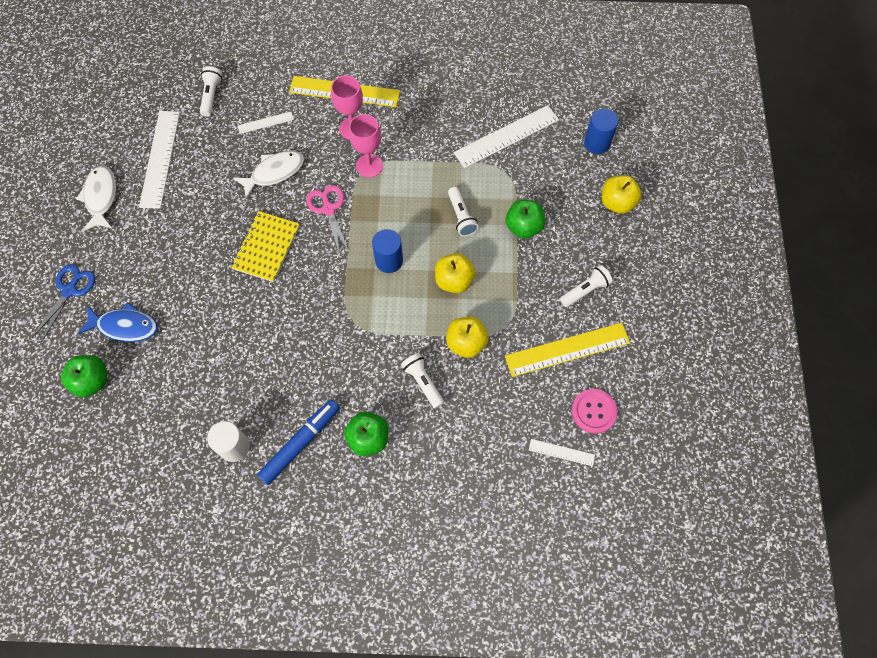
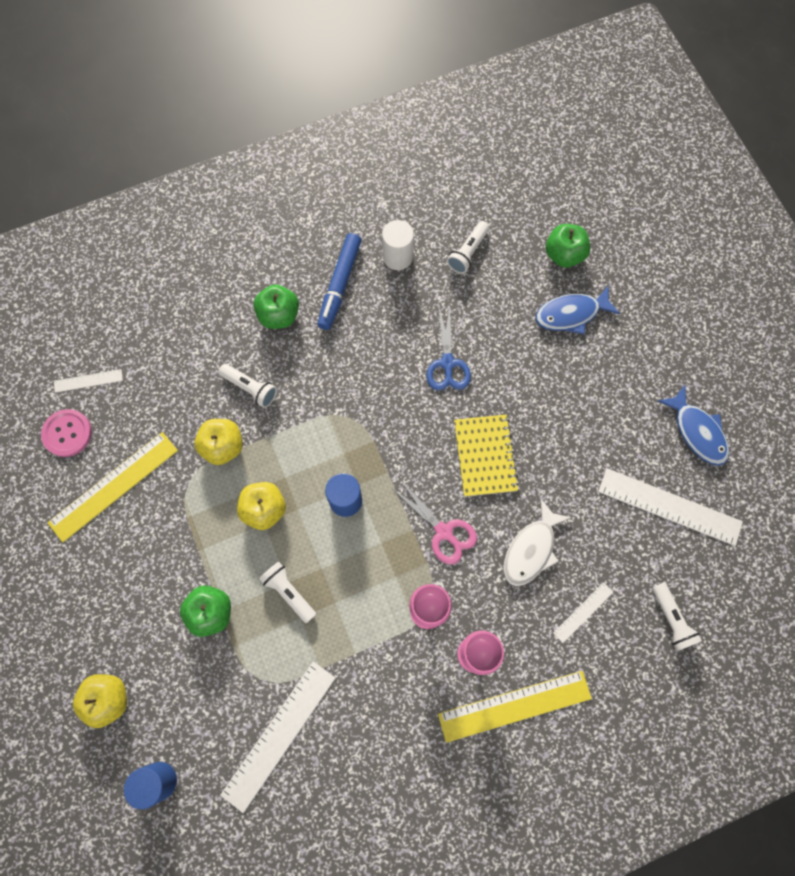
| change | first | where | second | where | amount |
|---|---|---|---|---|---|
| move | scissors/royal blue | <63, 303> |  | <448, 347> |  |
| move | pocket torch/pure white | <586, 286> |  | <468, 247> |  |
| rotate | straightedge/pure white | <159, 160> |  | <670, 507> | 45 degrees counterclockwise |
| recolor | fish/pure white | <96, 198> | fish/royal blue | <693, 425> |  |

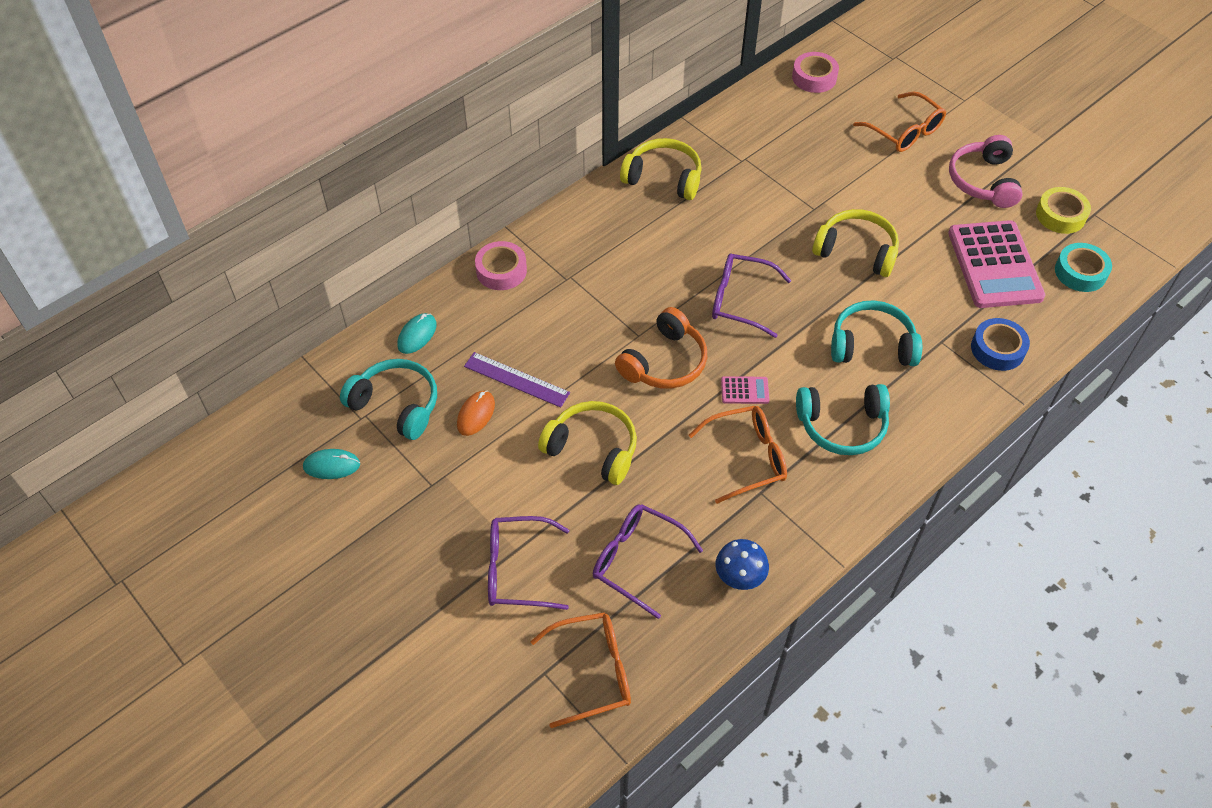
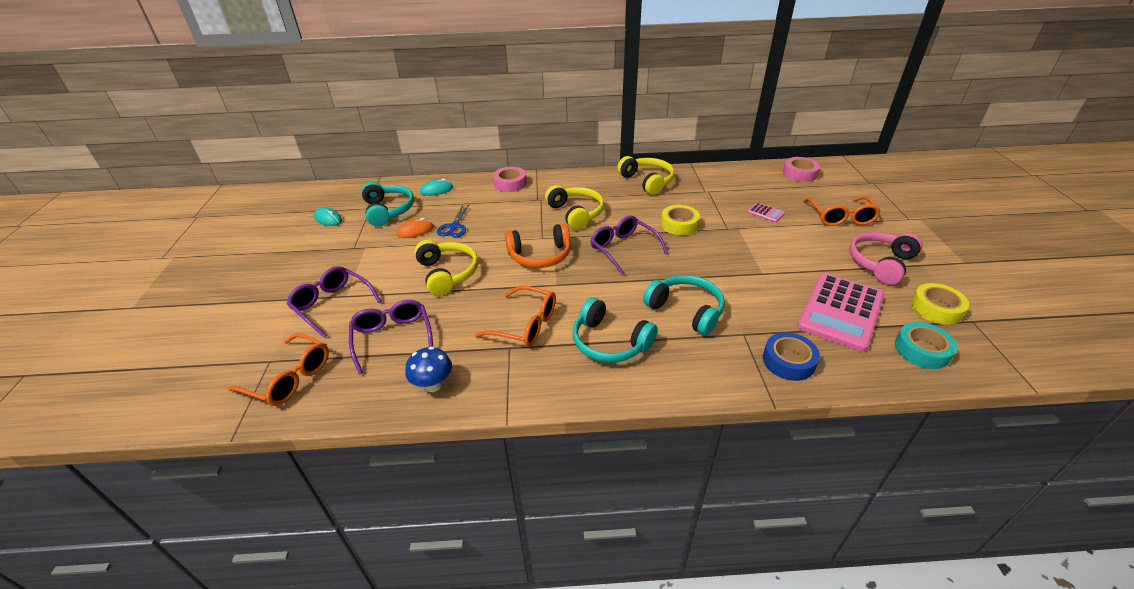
| change | first | where | second | where | amount |
|---|---|---|---|---|---|
| replace | straightedge/purple | <517, 380> | scissors/royal blue | <453, 220> |  |
| move | headset/golden | <855, 243> |  | <574, 207> |  |
| insert |  |  | sticky tape/golden | <680, 220> |  |
| move | calculator/pink | <745, 390> |  | <766, 212> |  |

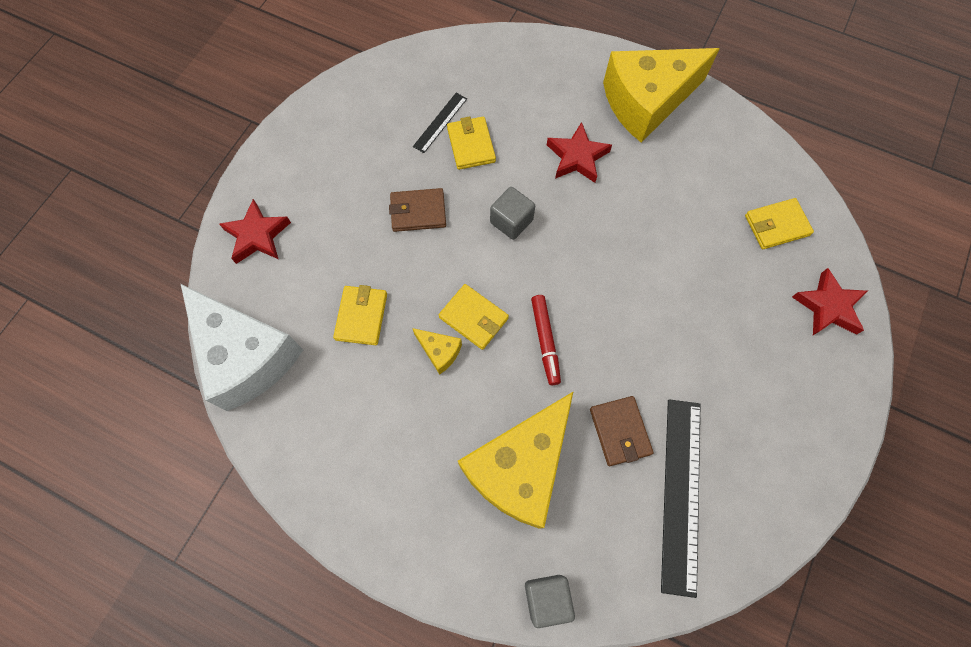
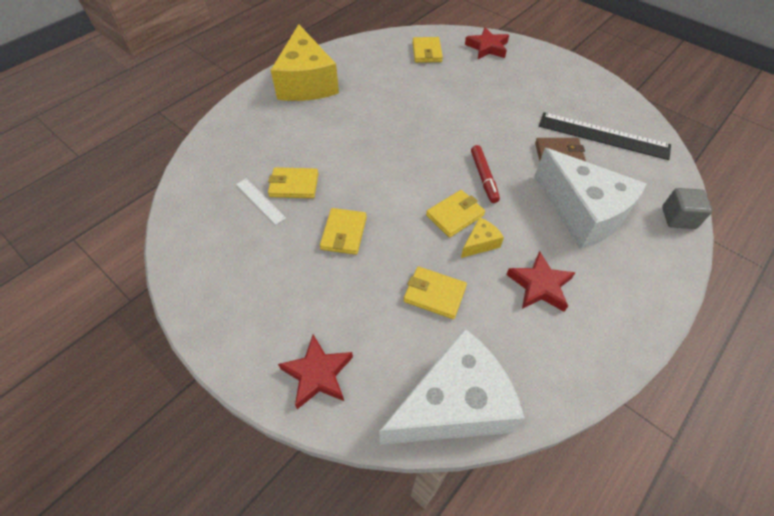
| change | first | where | second | where | amount |
|---|---|---|---|---|---|
| recolor | straightedge/ebony | <440, 123> | straightedge/pure white | <261, 201> |  |
| recolor | billfold/russet | <417, 210> | billfold/golden | <343, 231> |  |
| rotate | marker/scarlet | <546, 340> |  | <485, 174> | 75 degrees clockwise |
| move | five-pointed star/scarlet | <579, 152> |  | <541, 281> |  |
| recolor | cheese/golden | <516, 460> | cheese/pure white | <590, 198> |  |
| delete | block/ash-grey | <512, 213> |  |  |  |

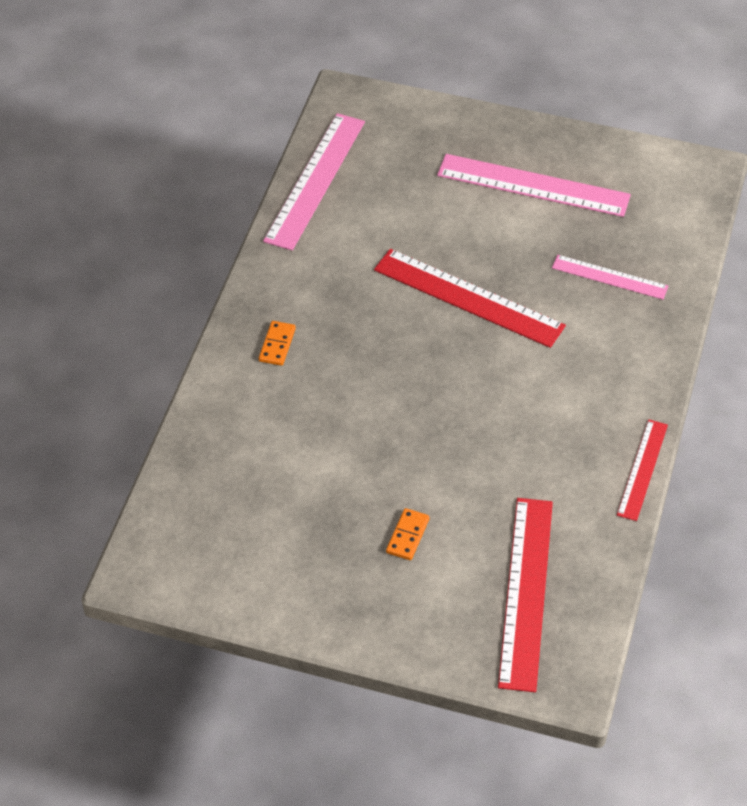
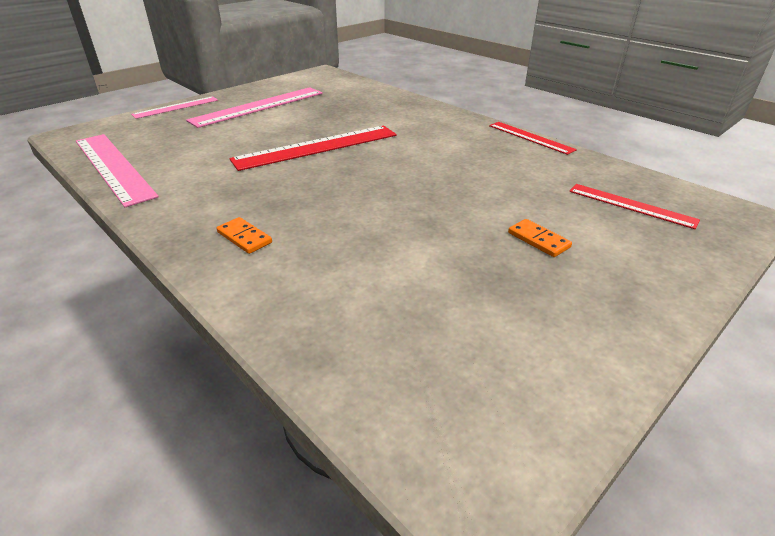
| change | first | where | second | where | amount |
|---|---|---|---|---|---|
| move | straightedge/pink | <610, 277> |  | <174, 107> |  |
| resize | straightedge/scarlet | <525, 595> |  | <634, 206> | x0.58 |

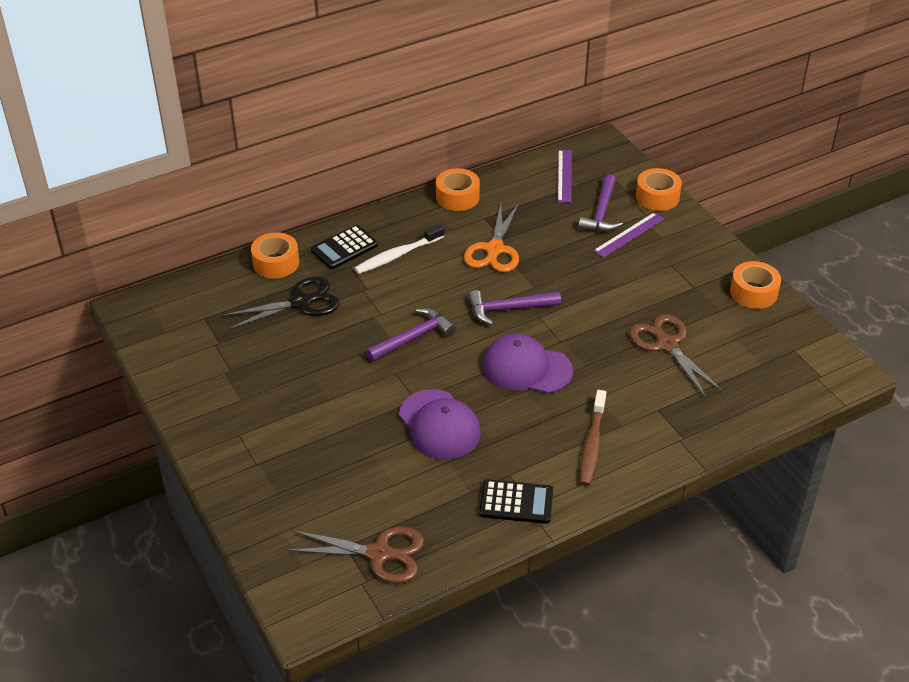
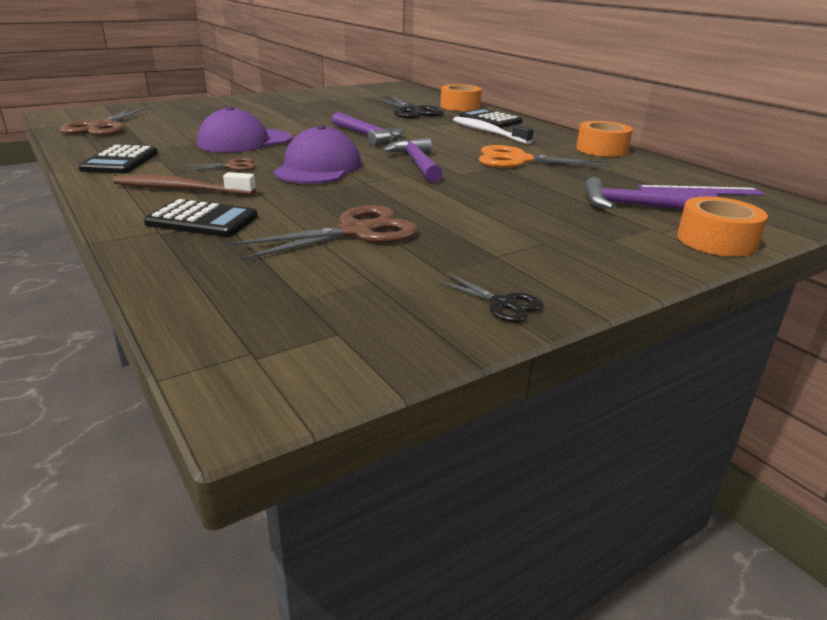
| change | first | where | second | where | amount |
|---|---|---|---|---|---|
| insert |  |  | calculator/ebony | <201, 218> |  |
| insert |  |  | scissors/russet | <217, 164> |  |
| replace | sticky tape/orange | <755, 285> | scissors/ebony | <489, 298> |  |
| delete | straightedge/purple | <628, 235> |  |  |  |

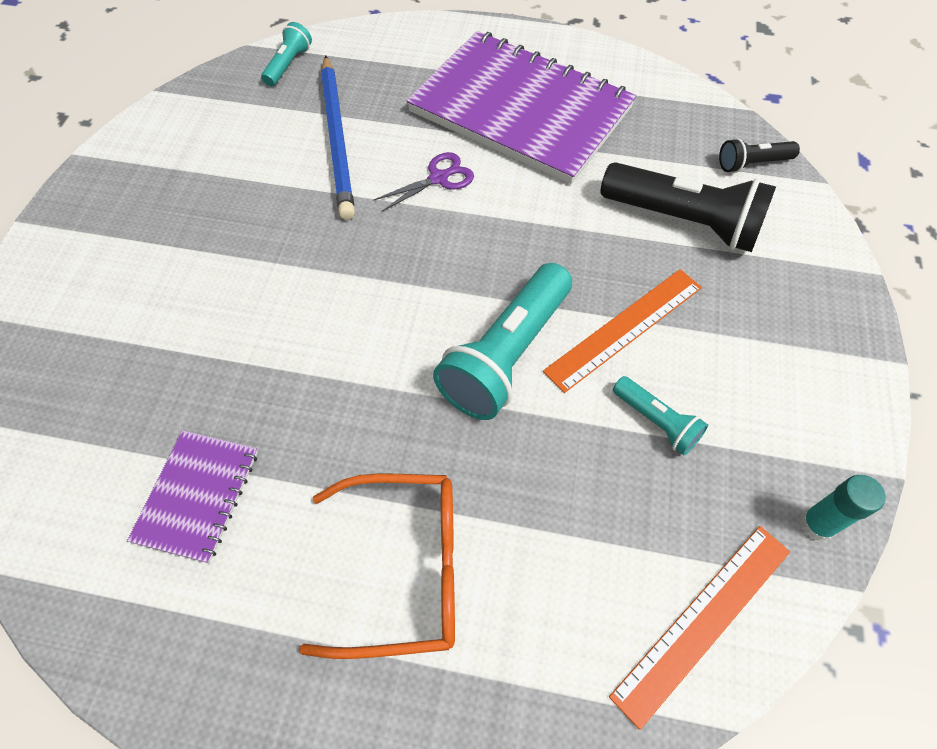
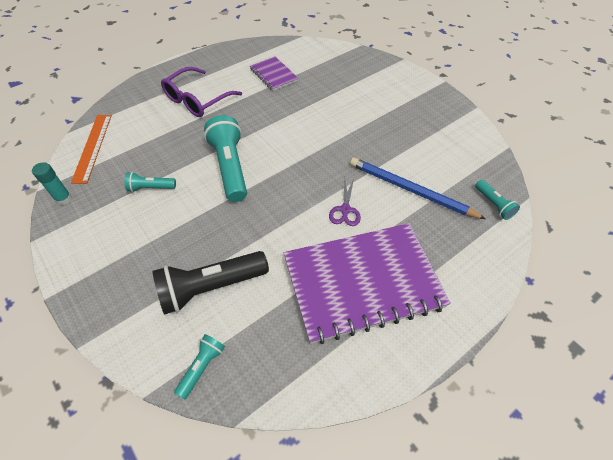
| change | first | where | second | where | amount |
|---|---|---|---|---|---|
| recolor | eyeglasses/orange | <377, 566> | eyeglasses/purple | <201, 92> |  |
| recolor | pocket torch/ebony | <759, 155> | pocket torch/turquoise | <199, 367> |  |
| delete | straightedge/orange | <622, 331> |  |  |  |

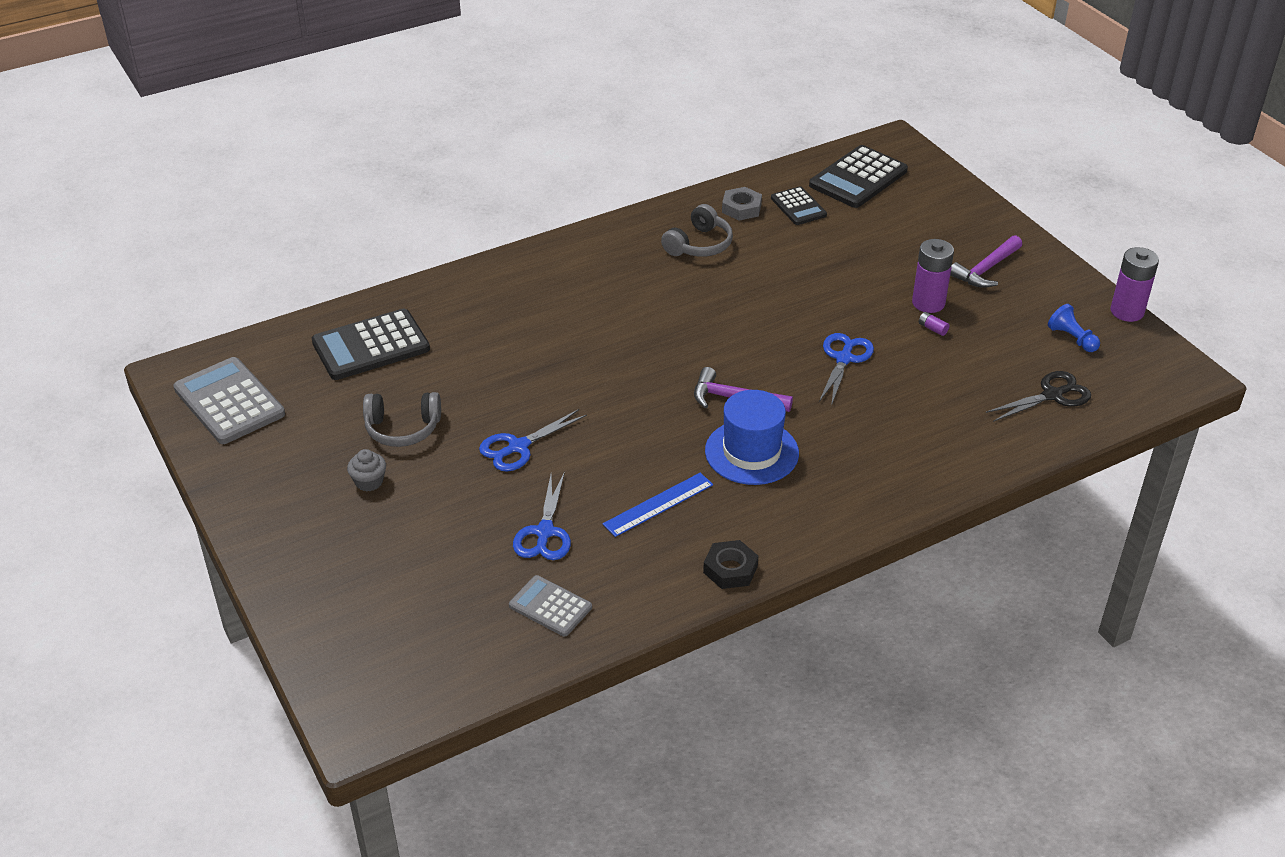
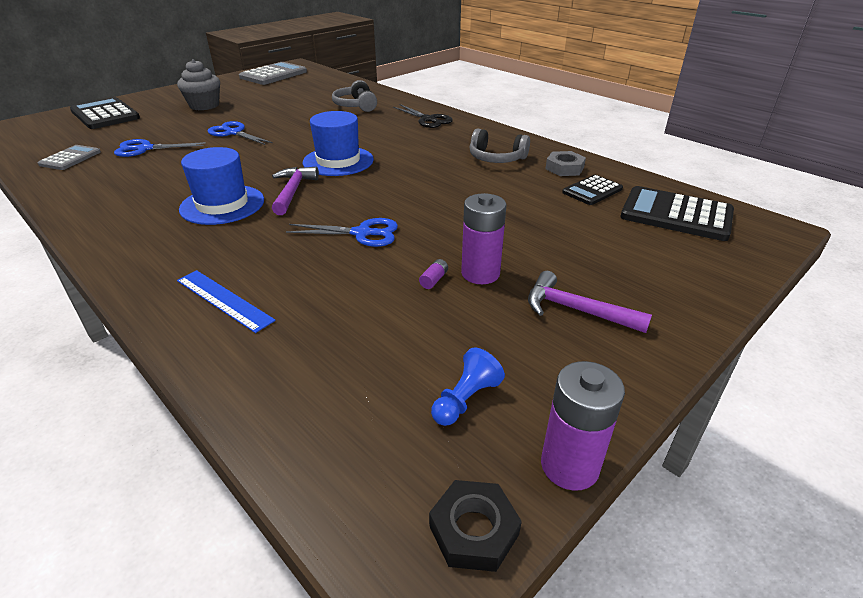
| change | first | where | second | where | amount |
|---|---|---|---|---|---|
| move | calculator/ebony | <371, 344> |  | <105, 113> |  |
| resize | cupcake/ash-grey | <366, 470> |  | <198, 84> | x1.76 |
| move | straightedge/royal blue | <658, 505> |  | <226, 301> |  |
| insert |  |  | top hat/royal blue | <338, 143> |  |
| move | headset/ash-grey | <402, 419> |  | <354, 96> |  |
| move | scissors/ebony | <1038, 396> |  | <423, 116> |  |
| move | hex nut/ebony | <730, 564> |  | <475, 526> |  |

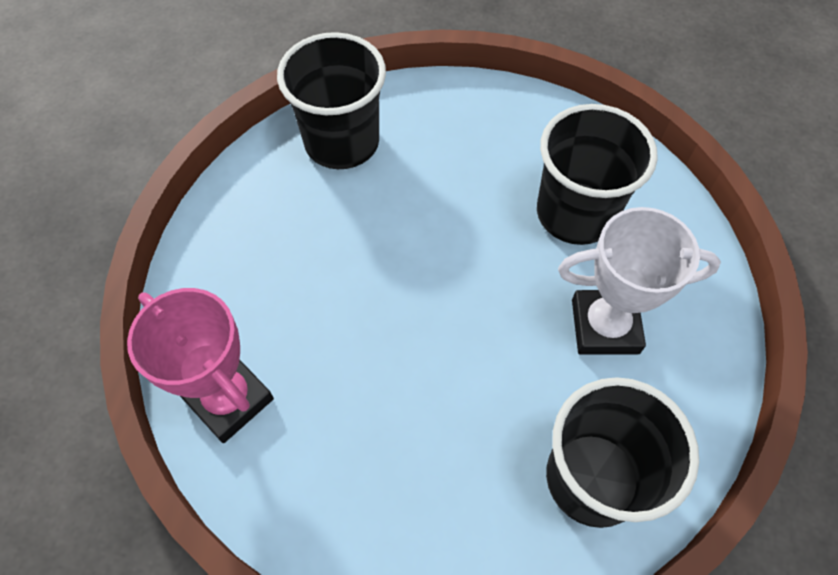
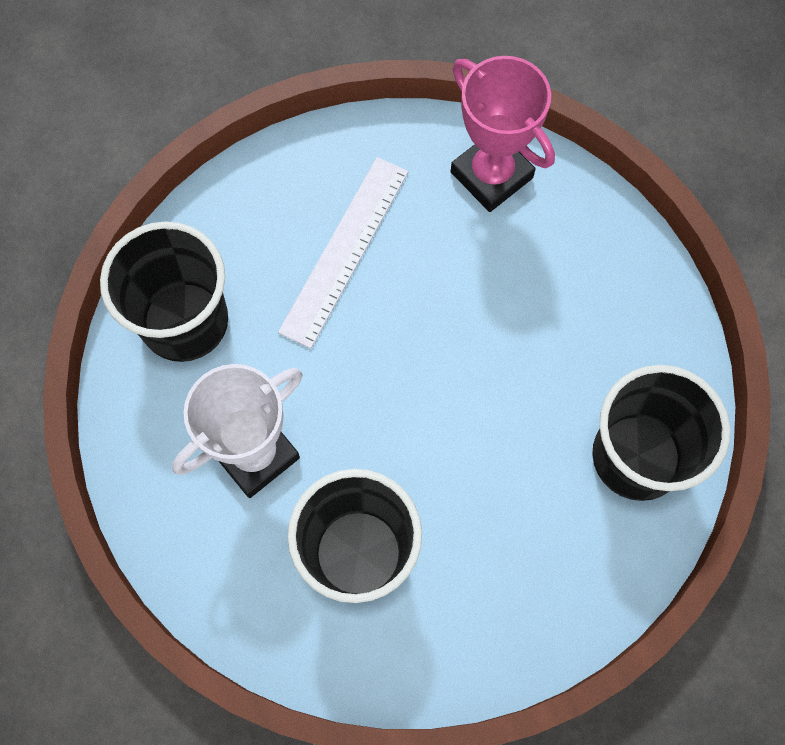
| change | first | where | second | where | amount |
|---|---|---|---|---|---|
| insert |  |  | straightedge/pure white | <343, 253> |  |
| rotate | award cup/pink | <200, 365> |  | <503, 134> | 45 degrees clockwise |

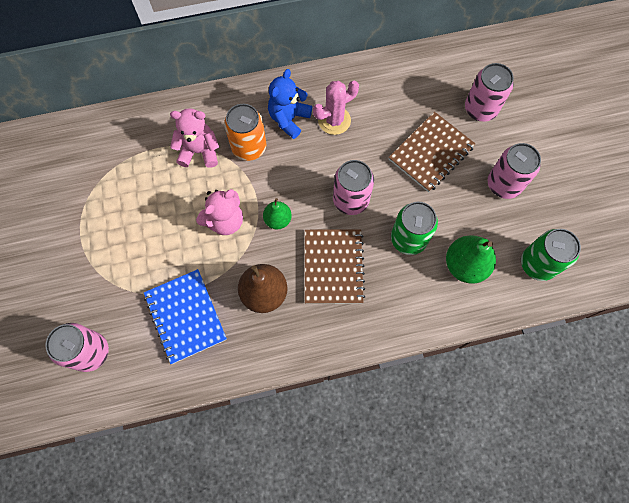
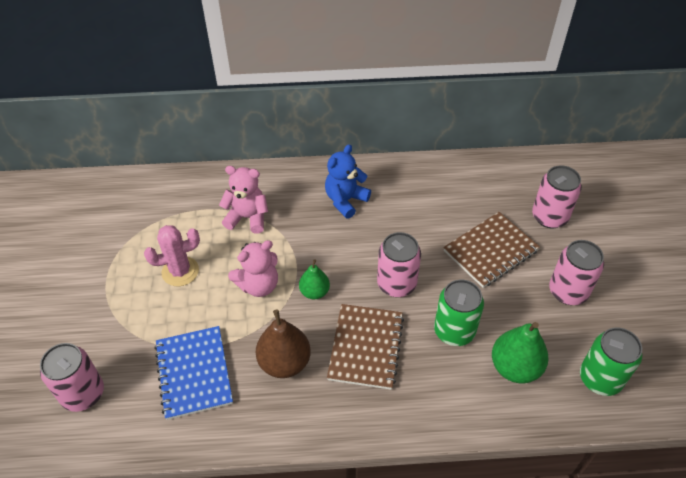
| change | first | where | second | where | amount |
|---|---|---|---|---|---|
| move | prickly plant/pink | <336, 108> |  | <172, 255> |  |
| delete | soda can/orange | <245, 132> |  |  |  |

